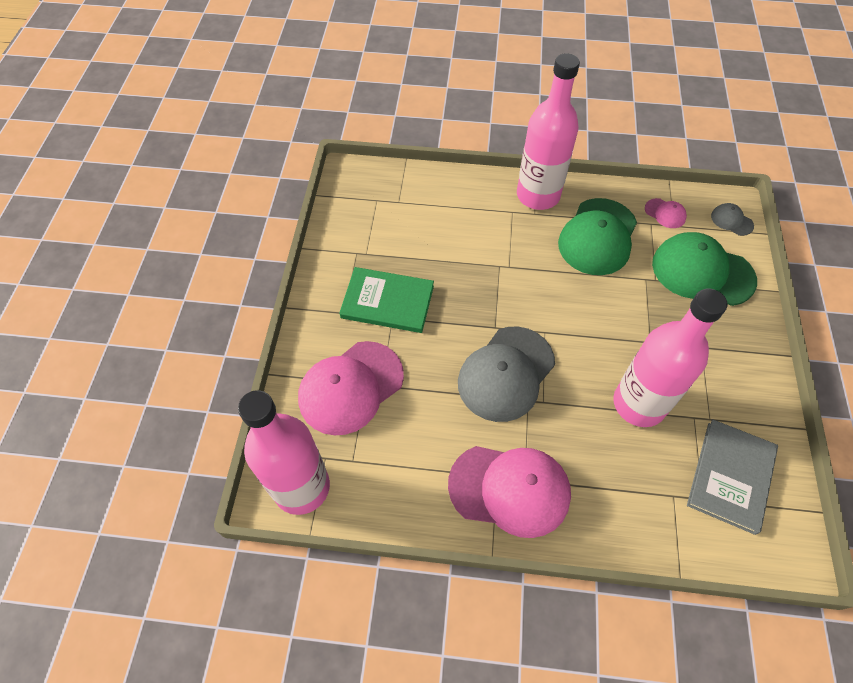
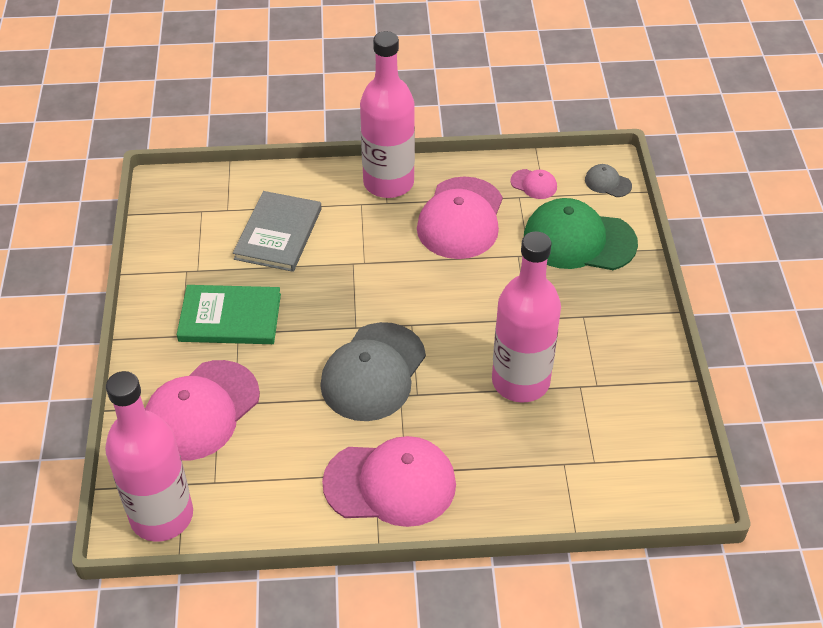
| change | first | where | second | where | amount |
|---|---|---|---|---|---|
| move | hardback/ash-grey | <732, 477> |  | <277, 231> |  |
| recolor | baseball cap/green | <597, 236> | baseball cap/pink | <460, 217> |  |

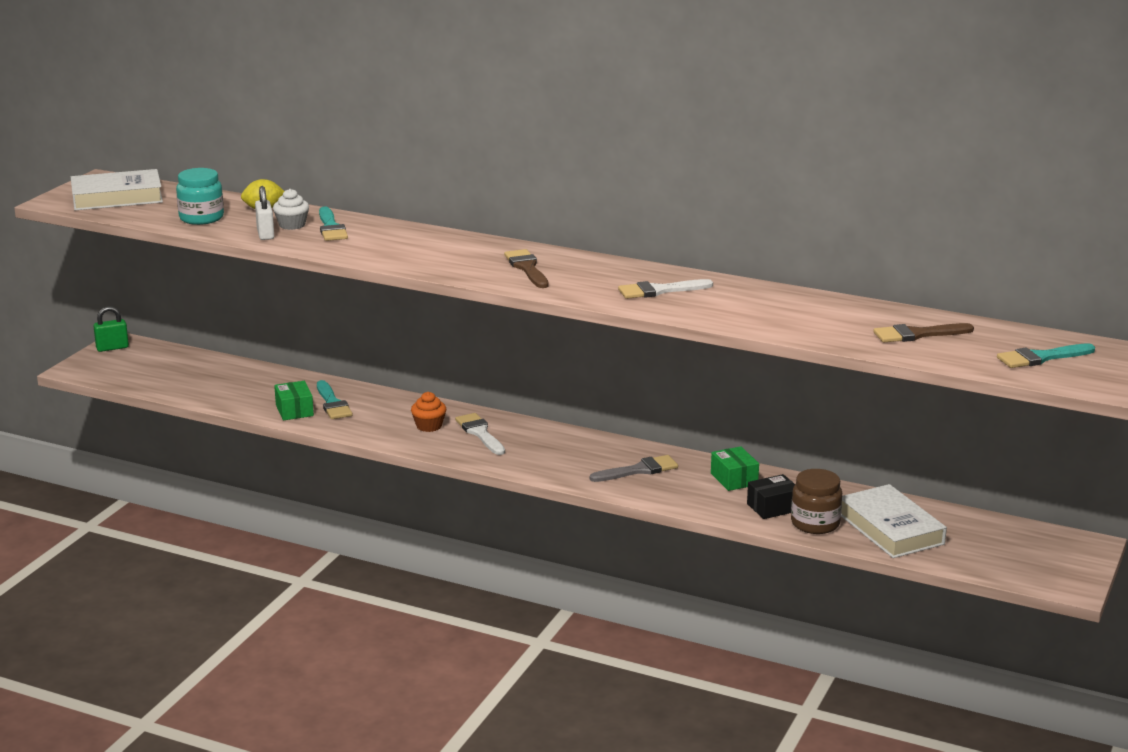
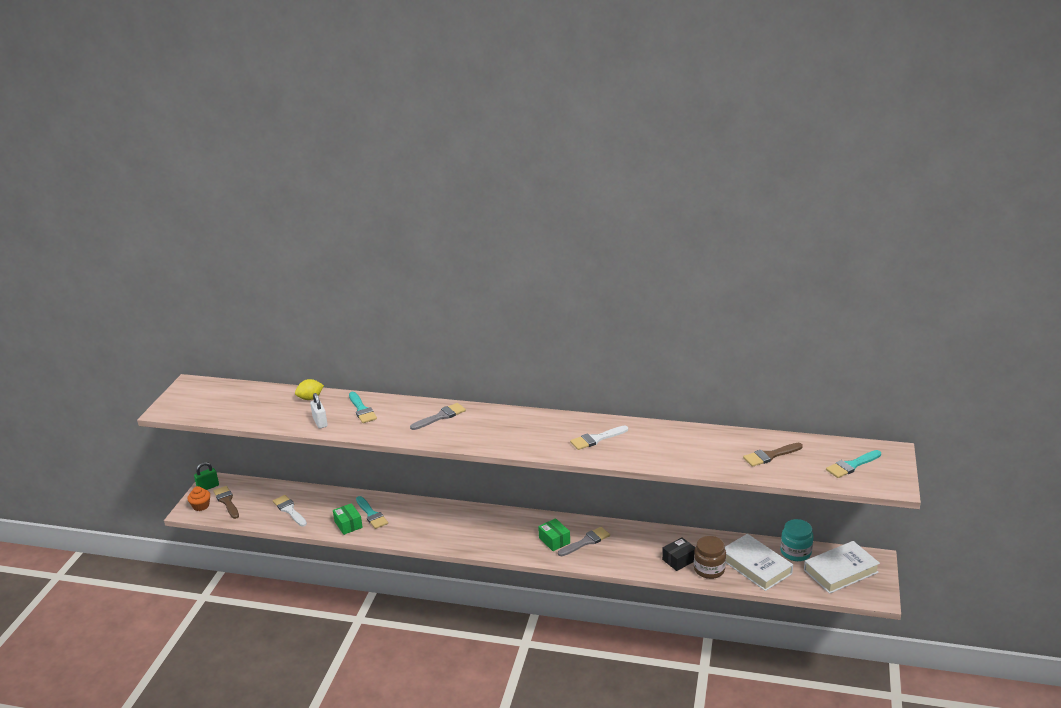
| change | first | where | second | where | amount |
|---|---|---|---|---|---|
| move | cupcake/orange | <428, 412> |  | <199, 498> |  |
| move | paint brush/russet | <526, 268> |  | <226, 502> |  |
| move | paint brush/pure white | <480, 434> |  | <290, 510> |  |
| insert |  |  | paint brush/ash-grey | <438, 416> |  |
| move | parcel/green | <735, 468> |  | <554, 534> |  |
| move | preserve jar/turquoise | <200, 196> |  | <797, 540> |  |
| move | hardback/pure white | <117, 189> |  | <842, 567> |  |
| delete | cupcake/pure white | <291, 209> |  |  |  |

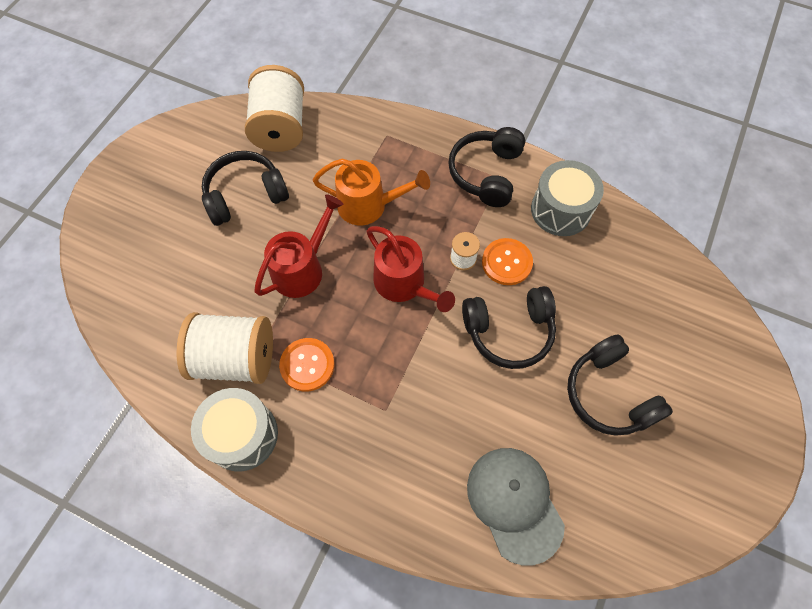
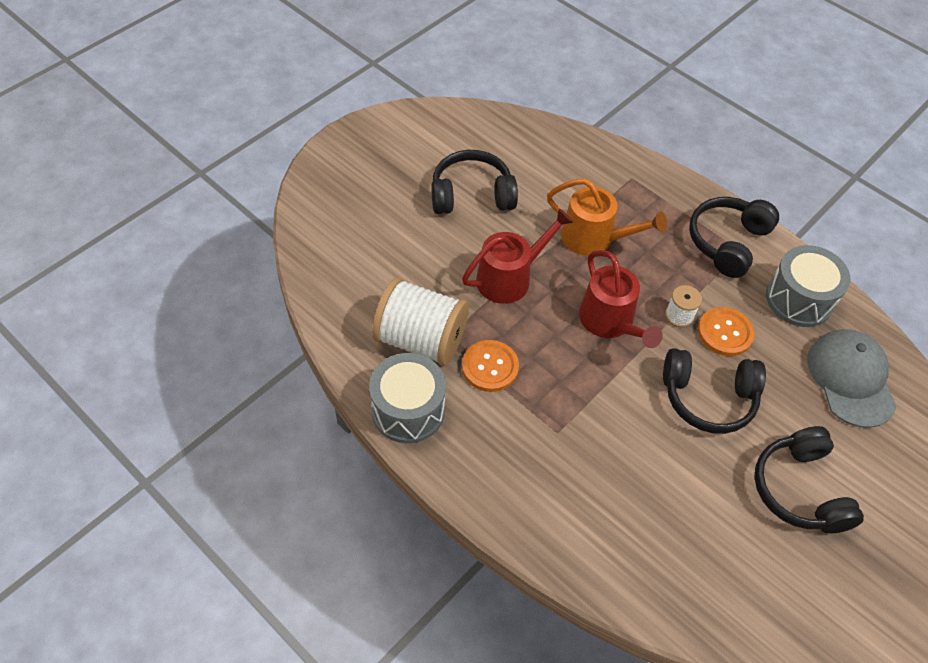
| change | first | where | second | where | amount |
|---|---|---|---|---|---|
| move | baseball cap/ash-grey | <516, 506> |  | <852, 378> |  |
| delete | reel of thread/pure white | <274, 108> |  |  |  |

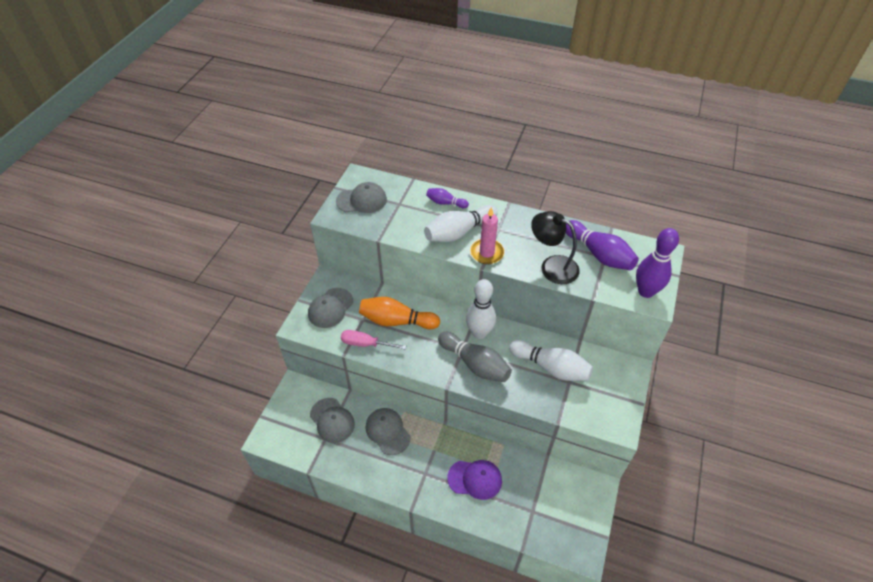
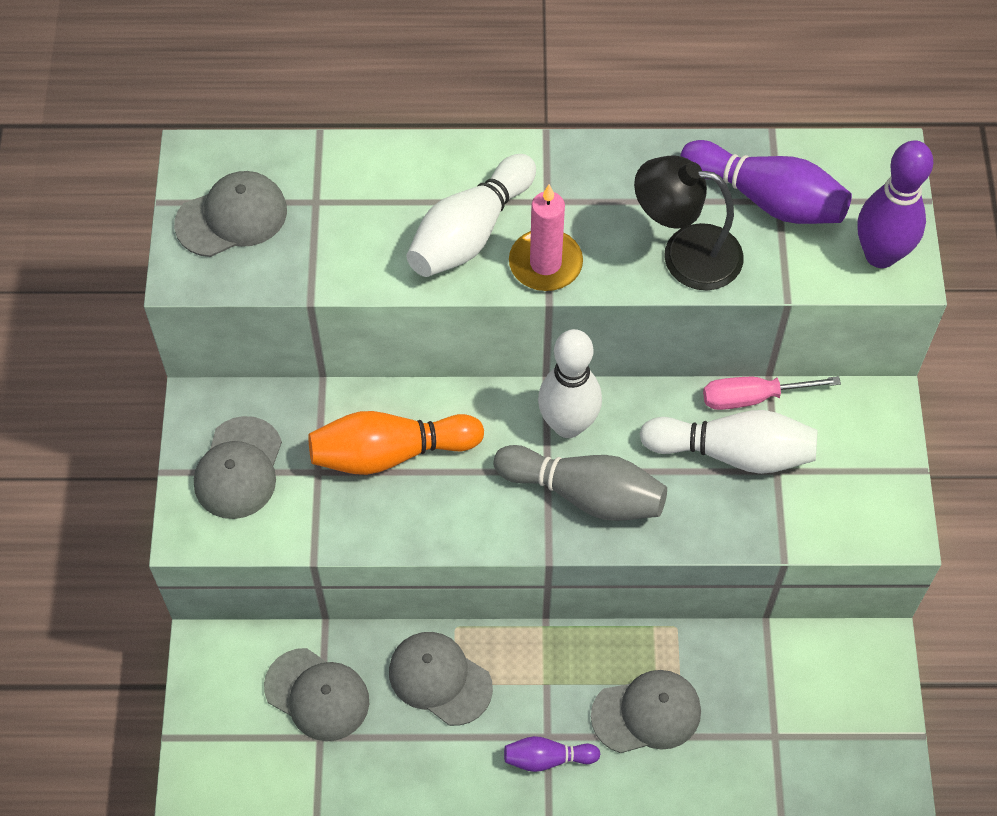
| change | first | where | second | where | amount |
|---|---|---|---|---|---|
| move | skittle/purple | <447, 198> |  | <552, 754> |  |
| recolor | baseball cap/purple | <474, 480> | baseball cap/ash-grey | <646, 711> |  |
| move | screwdriver/pink | <373, 339> |  | <772, 393> |  |

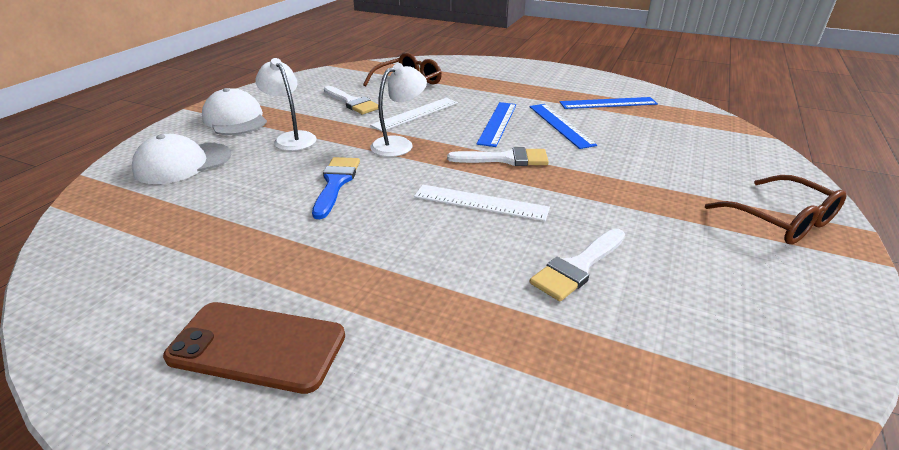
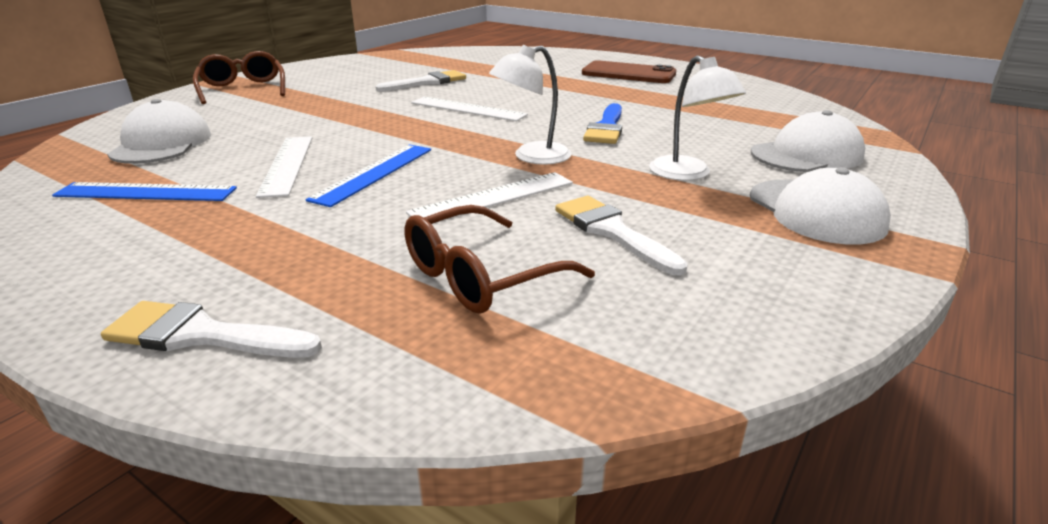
| change | first | where | second | where | amount |
|---|---|---|---|---|---|
| move | paint brush/pure white | <498, 156> |  | <211, 329> |  |
| insert |  |  | baseball cap/pure white | <159, 131> |  |
| recolor | straightedge/royal blue | <563, 126> | straightedge/pure white | <284, 167> |  |

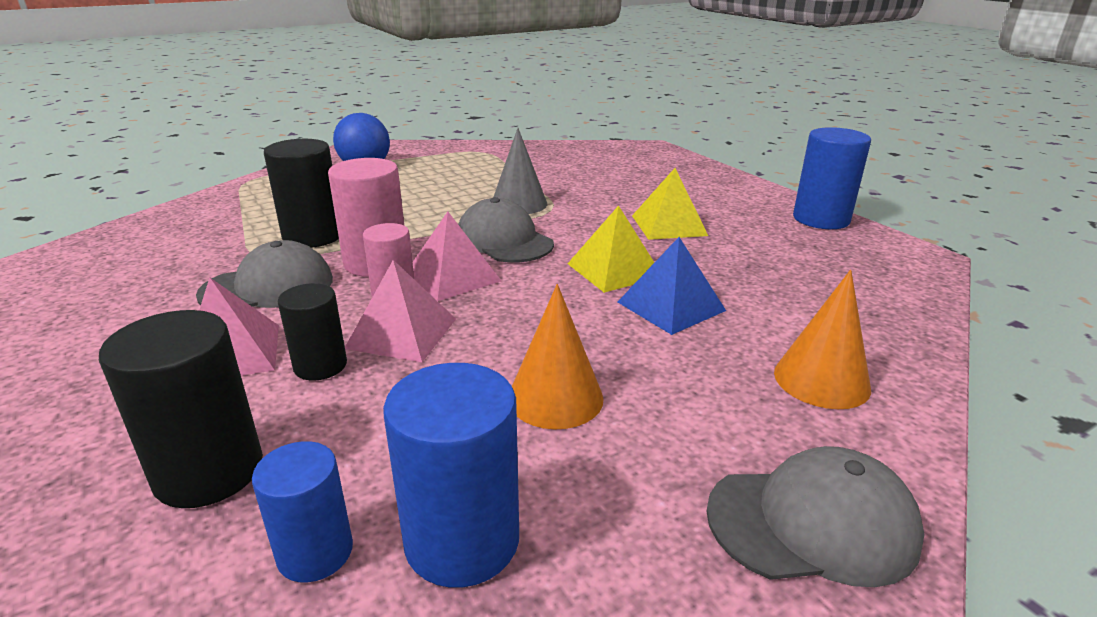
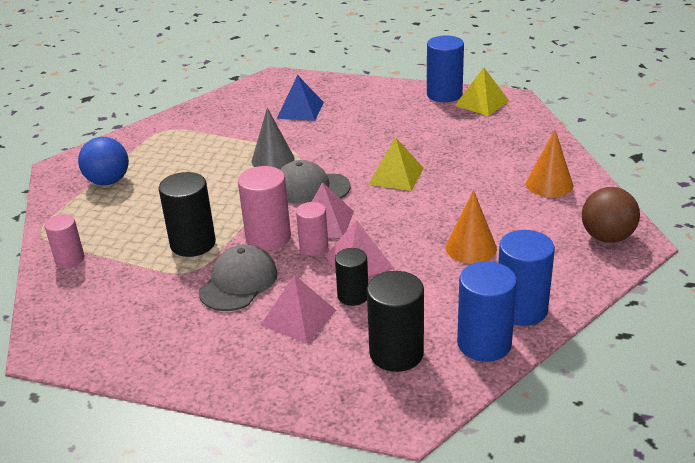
| change | first | where | second | where | amount |
|---|---|---|---|---|---|
| insert |  |  | solid cylinder/pink | <64, 241> |  |
| move | pyramid shape/royal blue | <672, 286> |  | <300, 98> |  |
| move | pyramid shape/golden | <670, 204> |  | <482, 91> |  |
| resize | solid cylinder/royal blue | <302, 512> |  | <487, 311> | x1.59 |
| replace | baseball cap/ash-grey | <815, 516> | play ball/russet | <611, 215> |  |

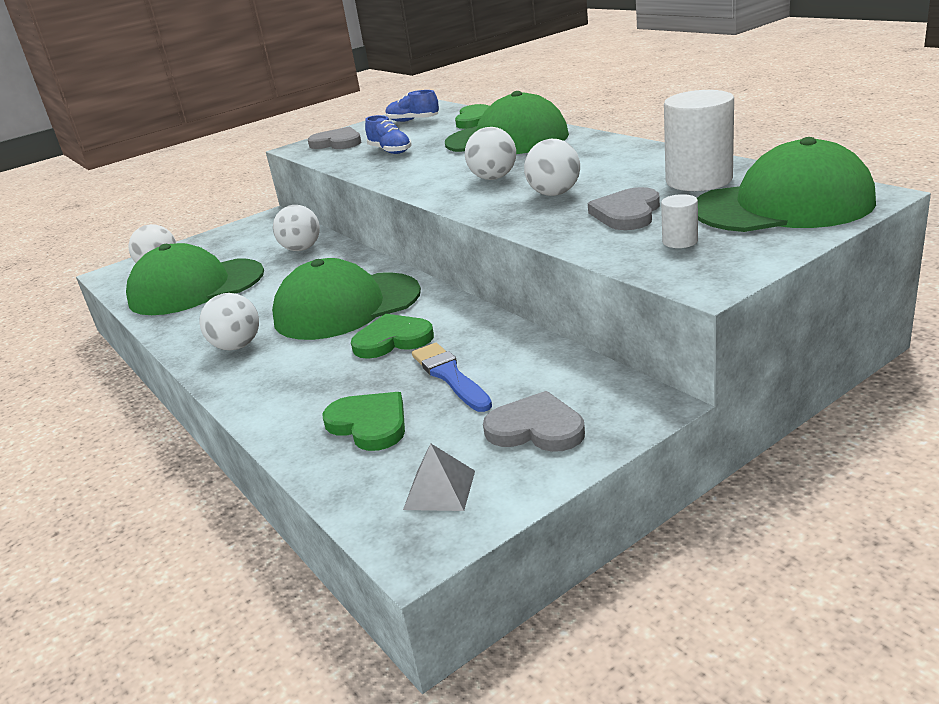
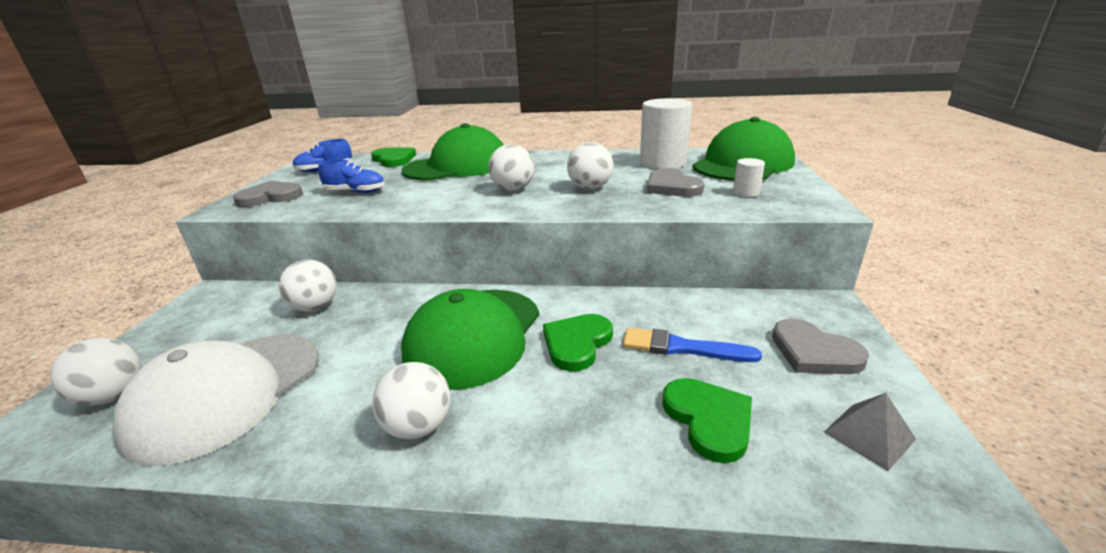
| change | first | where | second | where | amount |
|---|---|---|---|---|---|
| recolor | baseball cap/green | <195, 279> | baseball cap/pure white | <216, 400> |  |
| rotate | love heart/green | <363, 421> |  | <707, 420> | 75 degrees clockwise |
| rotate | love heart/ash-grey | <534, 421> |  | <820, 346> | 105 degrees counterclockwise |

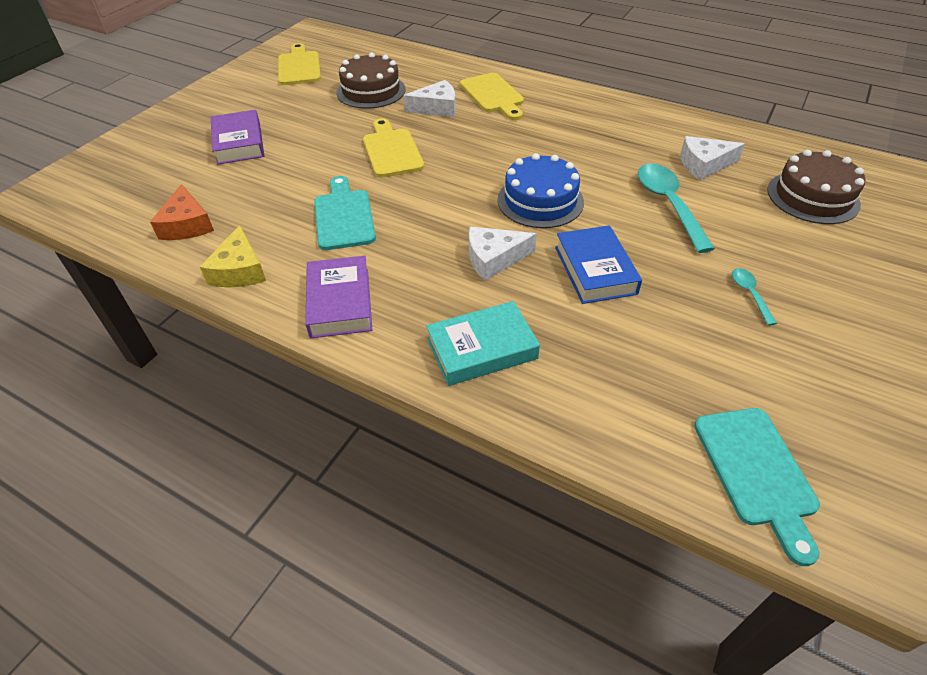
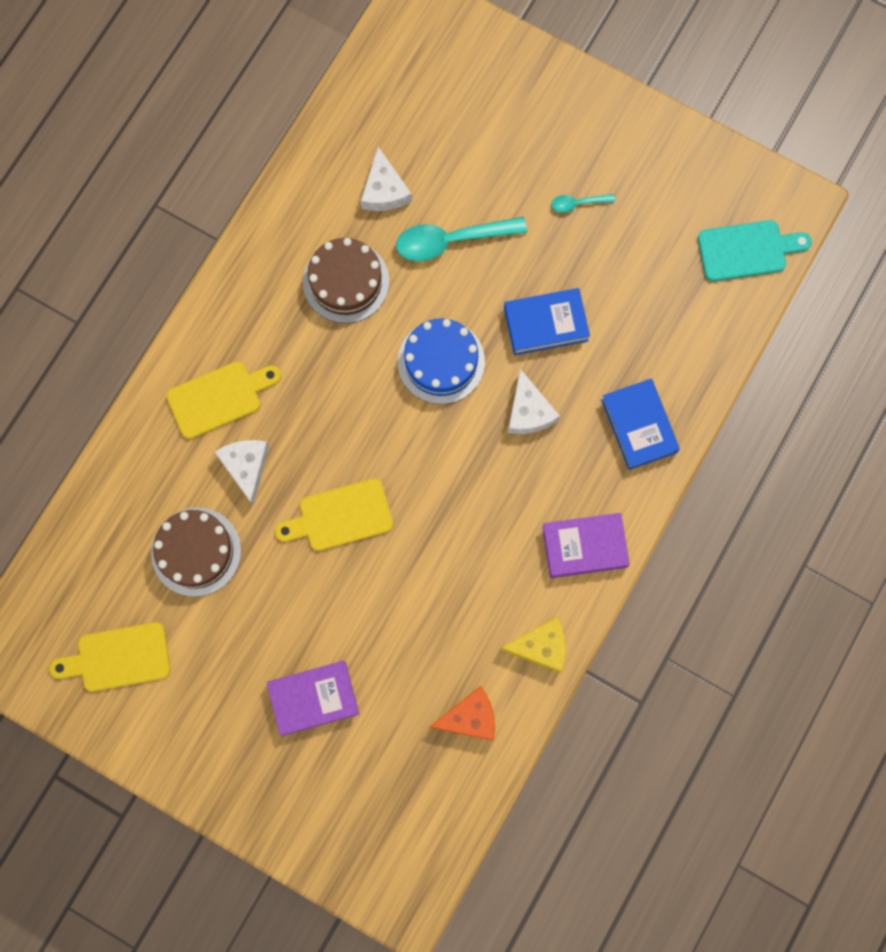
| change | first | where | second | where | amount |
|---|---|---|---|---|---|
| move | cake/russet | <816, 187> |  | <346, 280> |  |
| recolor | hardback/turquoise | <483, 343> | hardback/royal blue | <640, 424> |  |
| delete | cutting board/turquoise | <345, 213> |  |  |  |

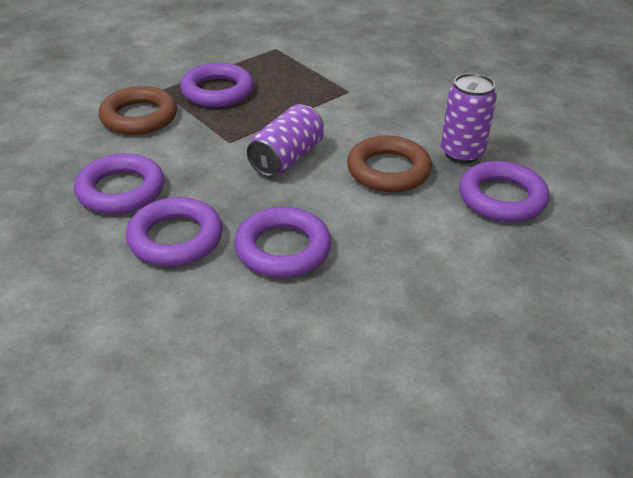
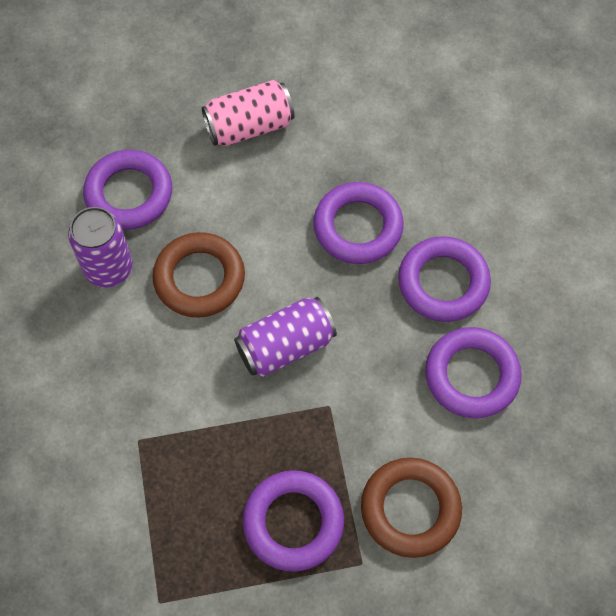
| change | first | where | second | where | amount |
|---|---|---|---|---|---|
| insert |  |  | soda can/pink | <248, 113> |  |

